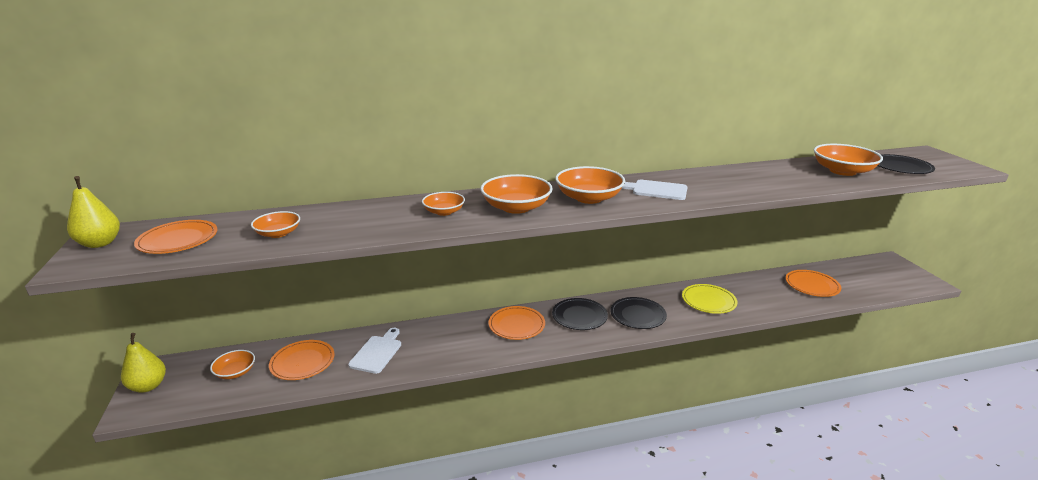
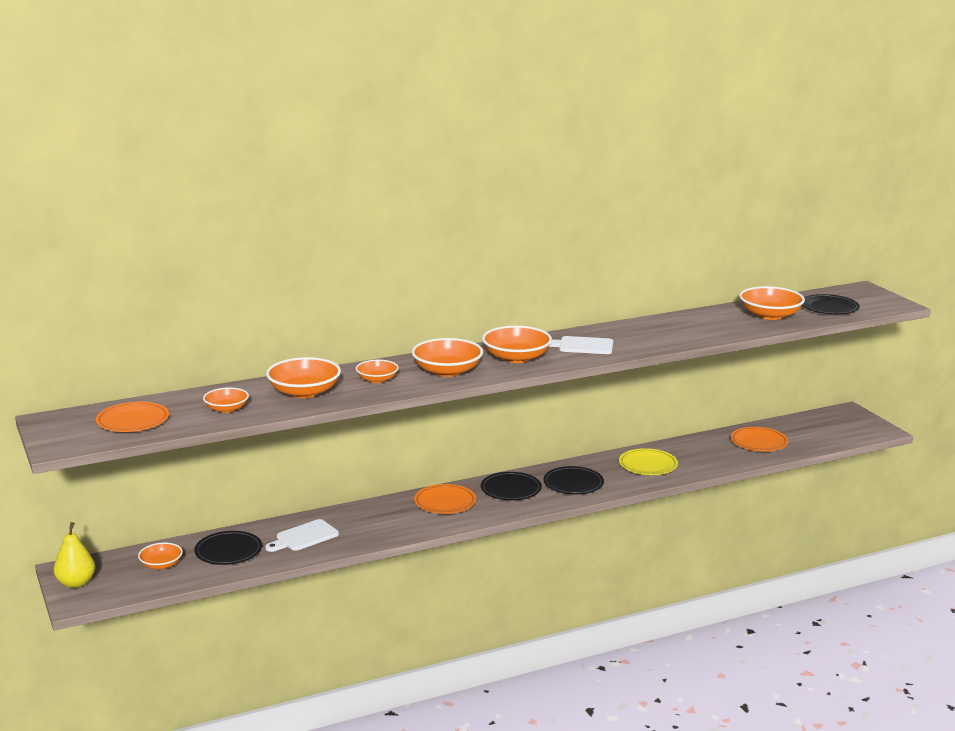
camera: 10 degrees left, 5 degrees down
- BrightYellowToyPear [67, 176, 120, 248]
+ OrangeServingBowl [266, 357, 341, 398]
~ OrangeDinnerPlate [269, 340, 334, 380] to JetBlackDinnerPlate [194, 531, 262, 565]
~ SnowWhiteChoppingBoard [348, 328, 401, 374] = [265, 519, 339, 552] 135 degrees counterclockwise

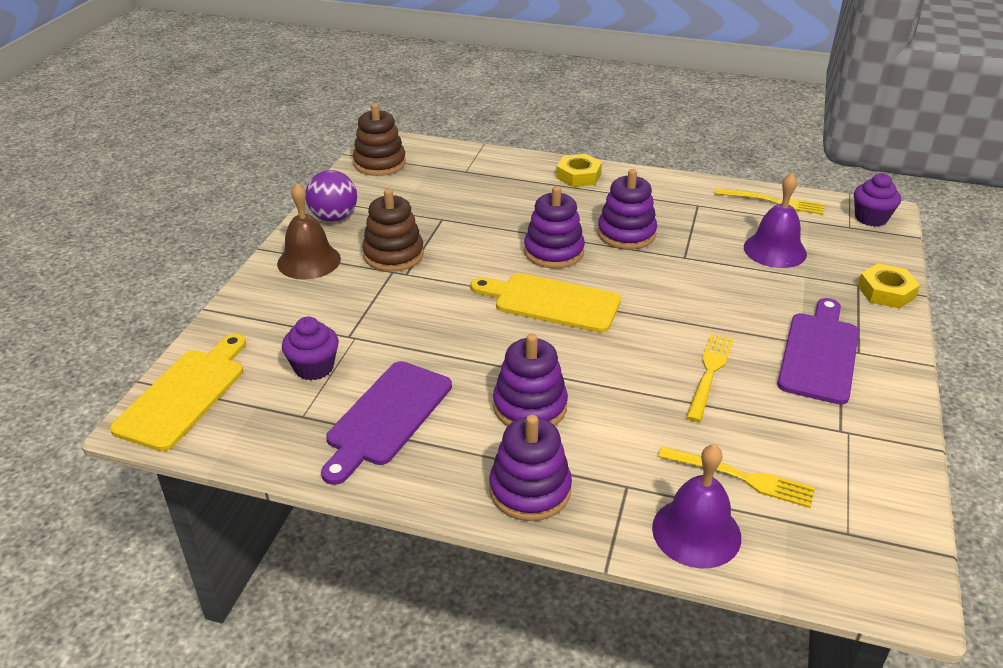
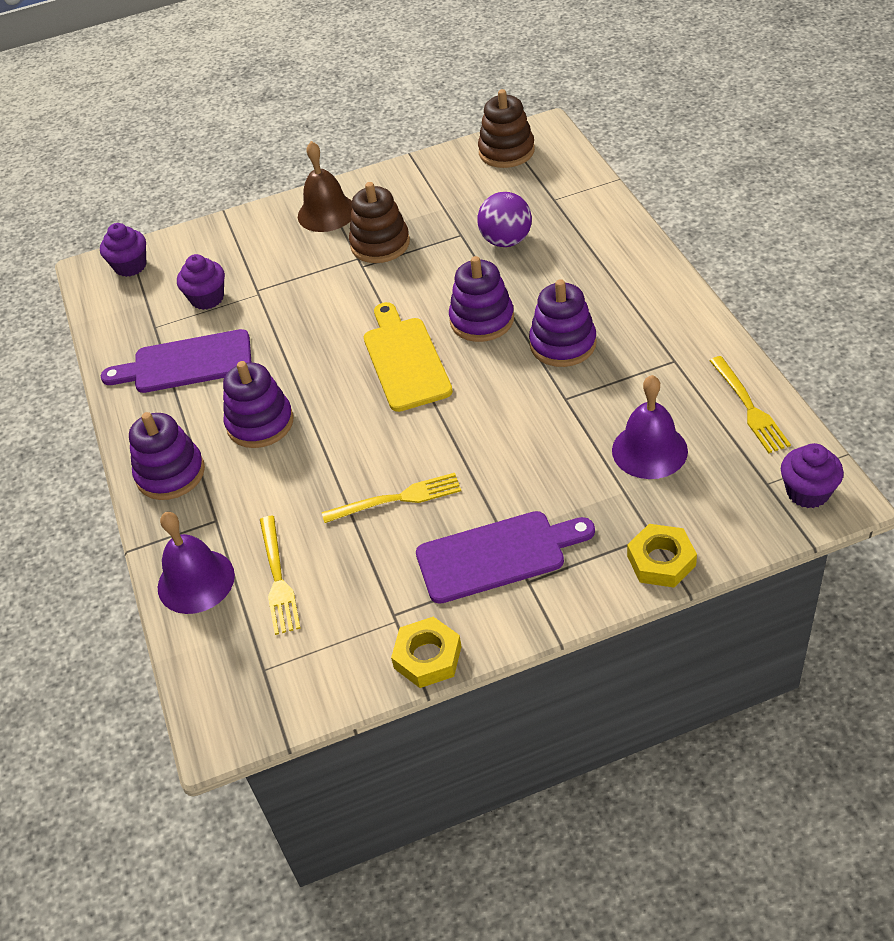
camera: 60 degrees right, 10 degrees up
~ VioletSphere [306, 170, 357, 222] to [477, 192, 532, 247]
~ BrightYellowHexagonNut [556, 154, 602, 187] to [391, 617, 462, 688]
~ BrightYellowChoppingBoard [110, 334, 246, 451] to VioletMuffin [100, 223, 146, 277]

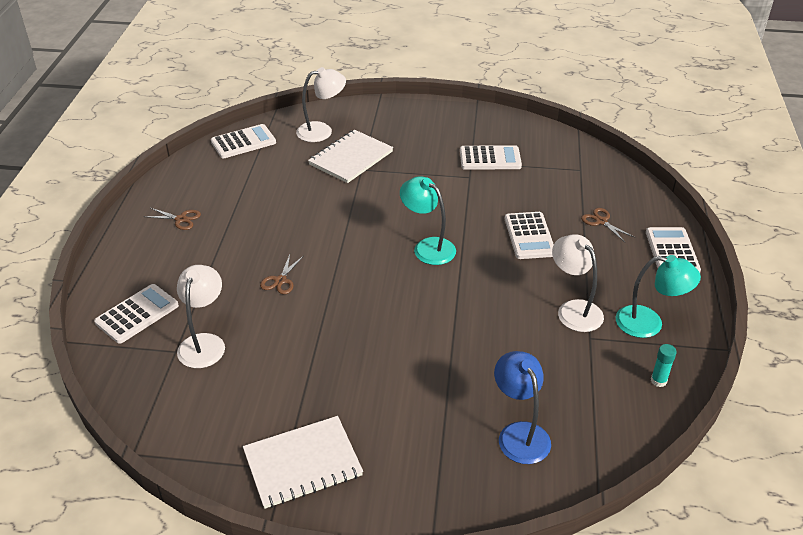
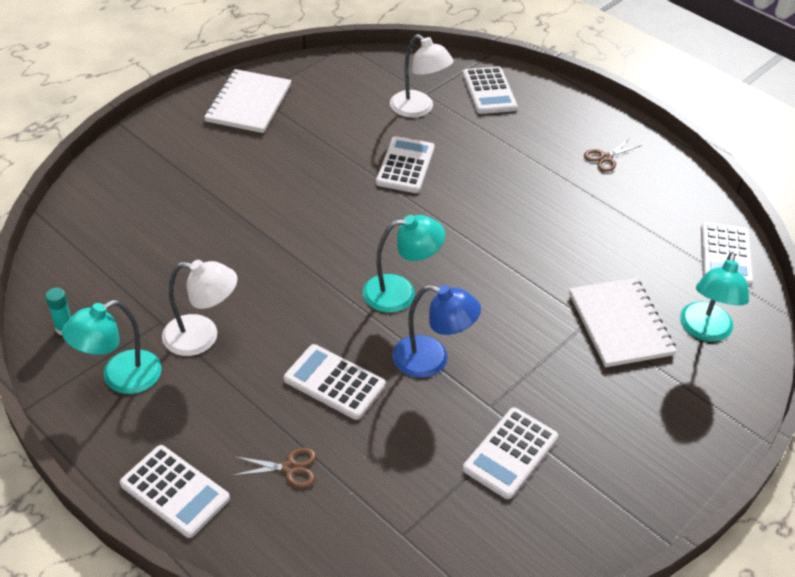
camera: 125 degrees right, 5 degrees up
- BrownPairOfScissors [260, 254, 303, 294]
+ SnowWhiteAddingMachine [376, 136, 435, 193]
~ RoyalBlueReadingLamp [494, 351, 551, 464] to [392, 285, 481, 378]
~ SnowWhiteReadingLamp [296, 67, 346, 142] to AquaReadingLamp [680, 252, 749, 342]

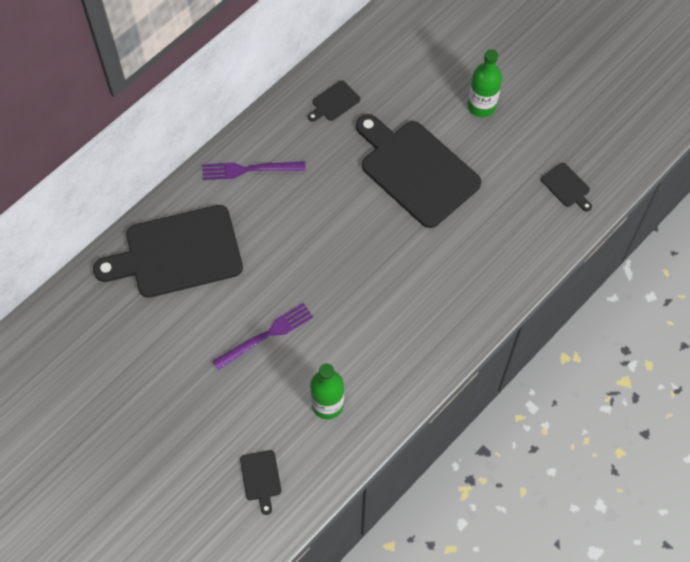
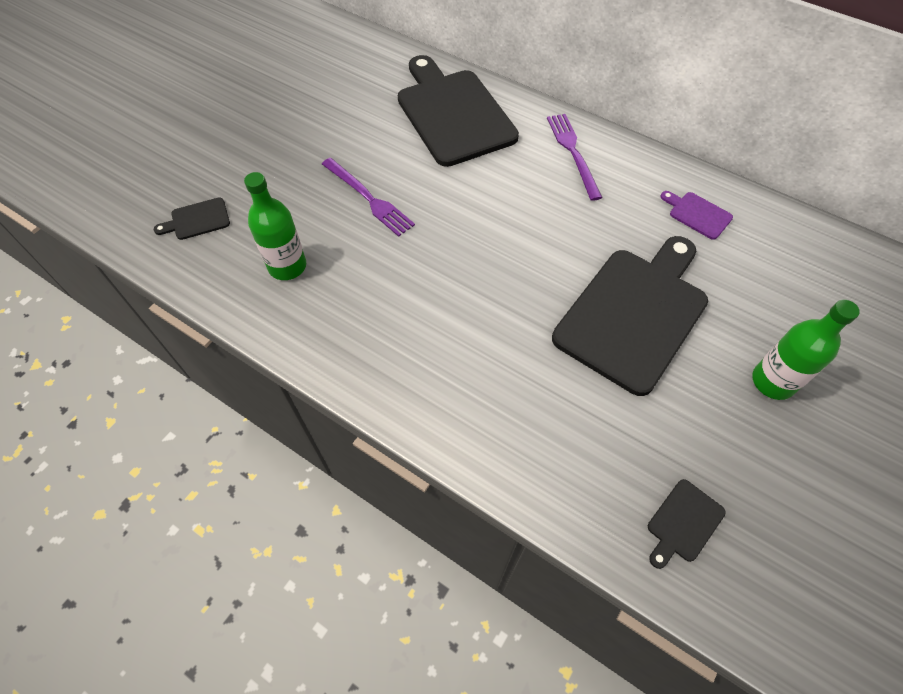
camera: 80 degrees right, 5 degrees down
~ JetBlackChoppingBoard [308, 80, 360, 122] to VioletChoppingBoard [661, 191, 733, 240]

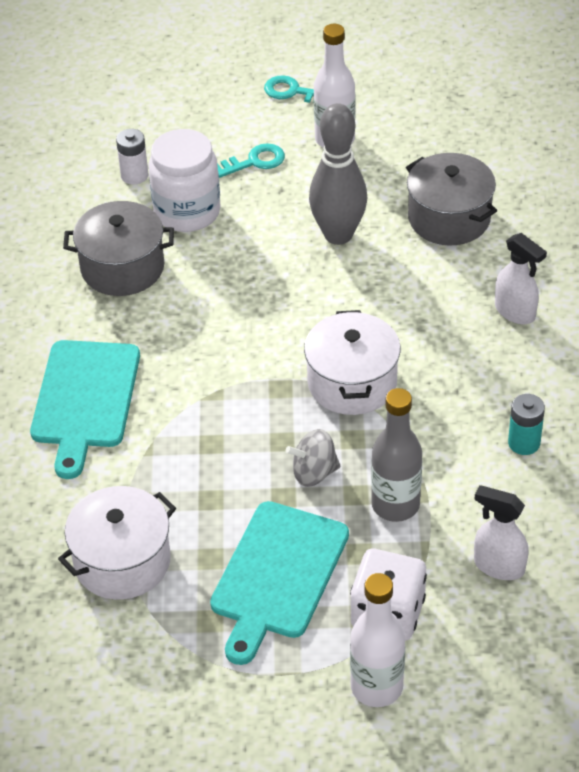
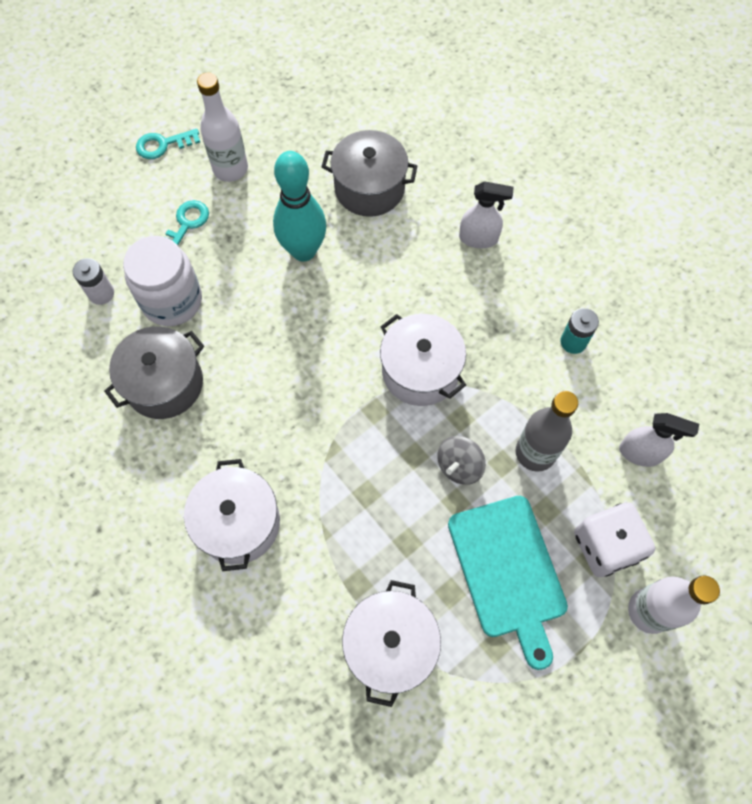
camera: 40 degrees left, 20 degrees up
~ AquaChoppingBoard [30, 340, 140, 479] to SnowWhiteCookingPot [184, 459, 280, 571]
~ AshGreySkittle [309, 103, 367, 245] to AquaSkittle [273, 151, 326, 262]
~ SnowWhiteSprayCleaner [474, 485, 529, 580] = [619, 413, 699, 467] 150 degrees counterclockwise

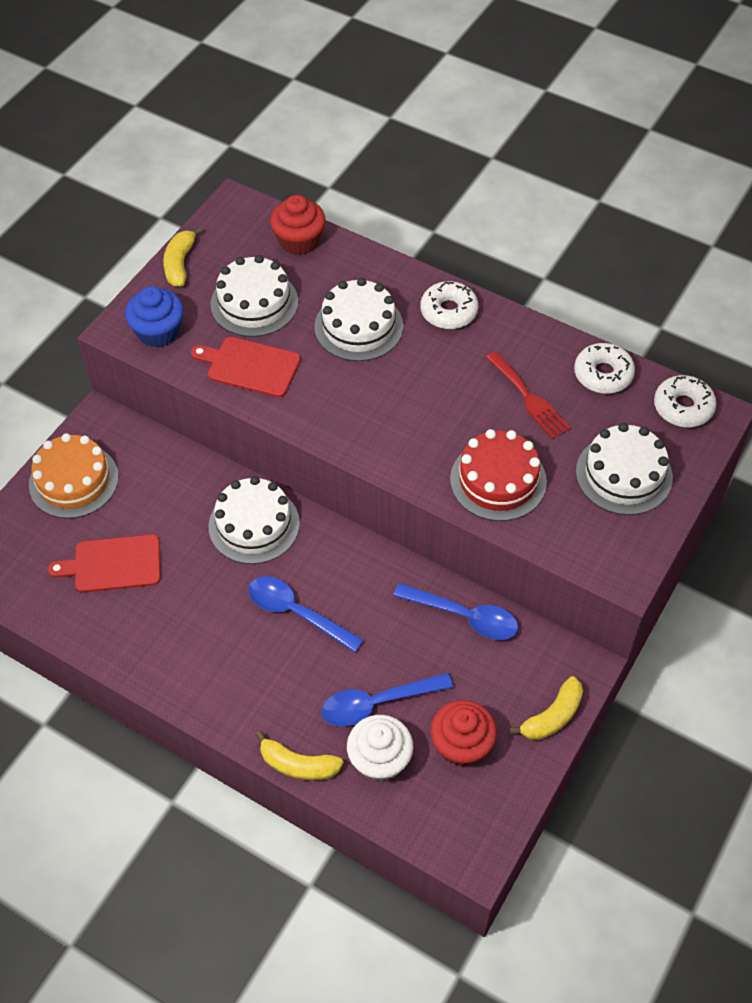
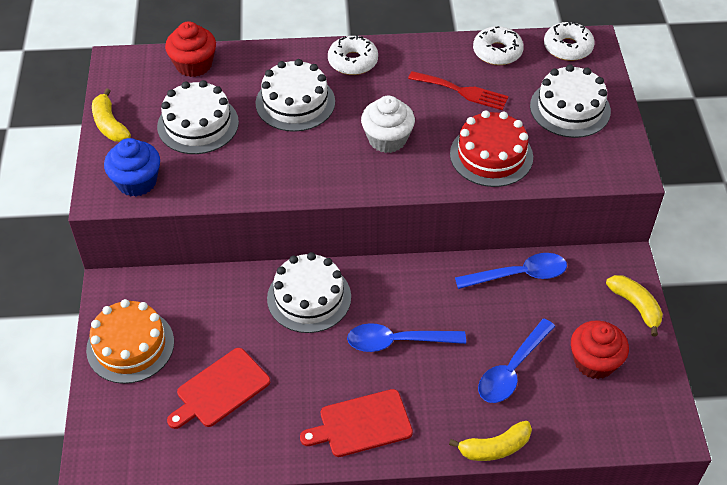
camera: 35 degrees left, 5 degrees down
~ RedChoppingBoard [191, 337, 301, 397] to [300, 389, 413, 457]
~ SnowWhiteMuffin [347, 715, 413, 782] to [361, 96, 415, 153]
~ BrightYellowBanana [510, 676, 583, 740] = [606, 275, 663, 337] 45 degrees counterclockwise

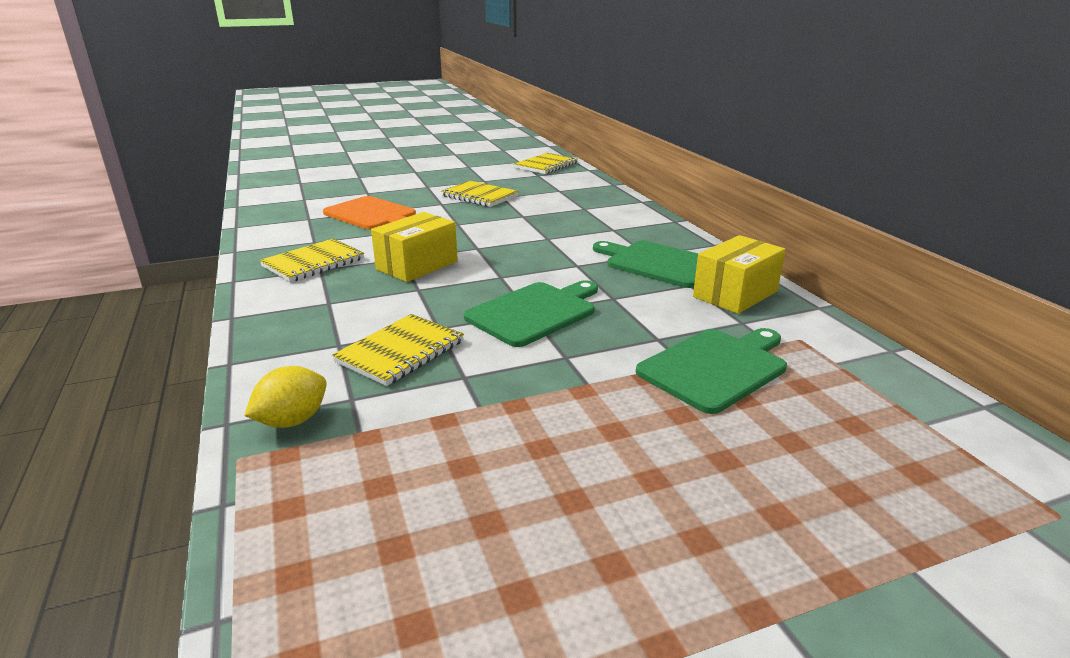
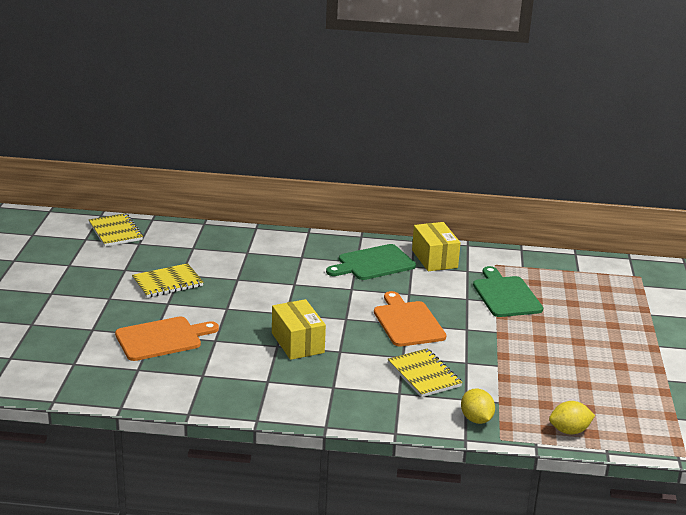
camera: 65 degrees left, 0 degrees up
- BrightYellowNotebook [259, 239, 364, 282]
+ BrightYellowToyLemon [549, 401, 595, 435]
~ GreenChoppingBoard [464, 280, 598, 347] to OrangeChoppingBoard [374, 291, 446, 347]

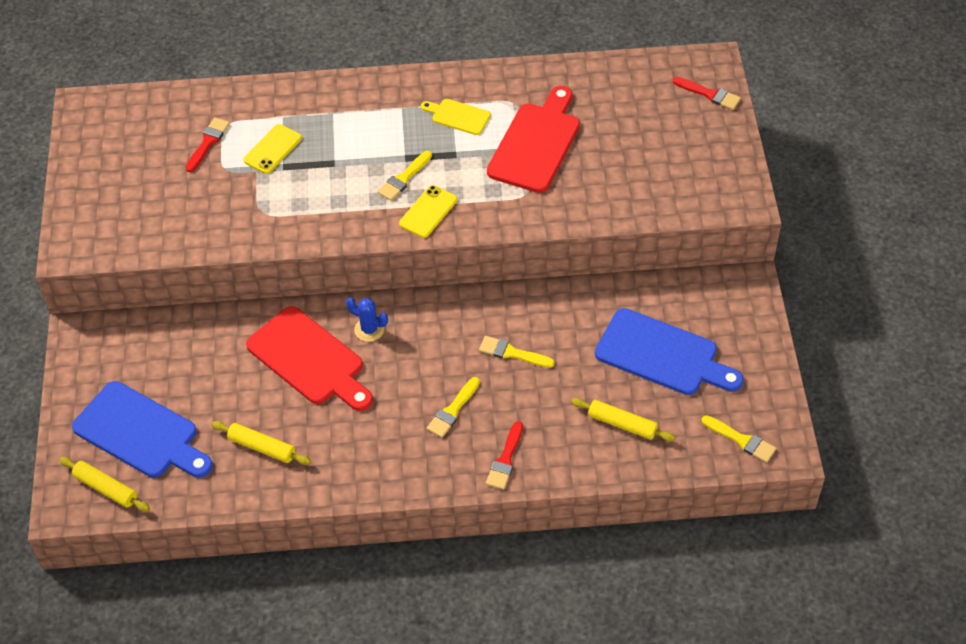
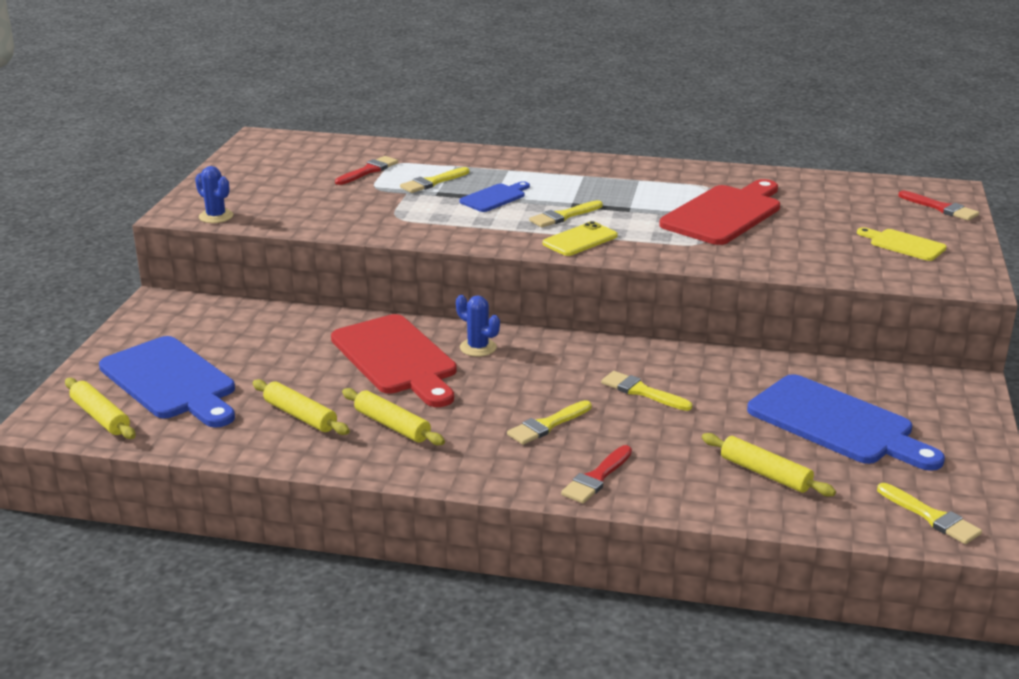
camera: 15 degrees right, 25 degrees down
+ RoyalBluePricklyPlant [195, 166, 233, 223]
+ BrightYellowPastryRoller [342, 388, 445, 446]
+ RoyalBlueChoppingBoard [460, 181, 530, 212]
~ BrightYellowChoppingBoard [421, 99, 491, 135] to [857, 227, 947, 261]
~ BrightYellowPhone [243, 124, 302, 174] to BrightYellowPaintbrush [400, 167, 469, 193]

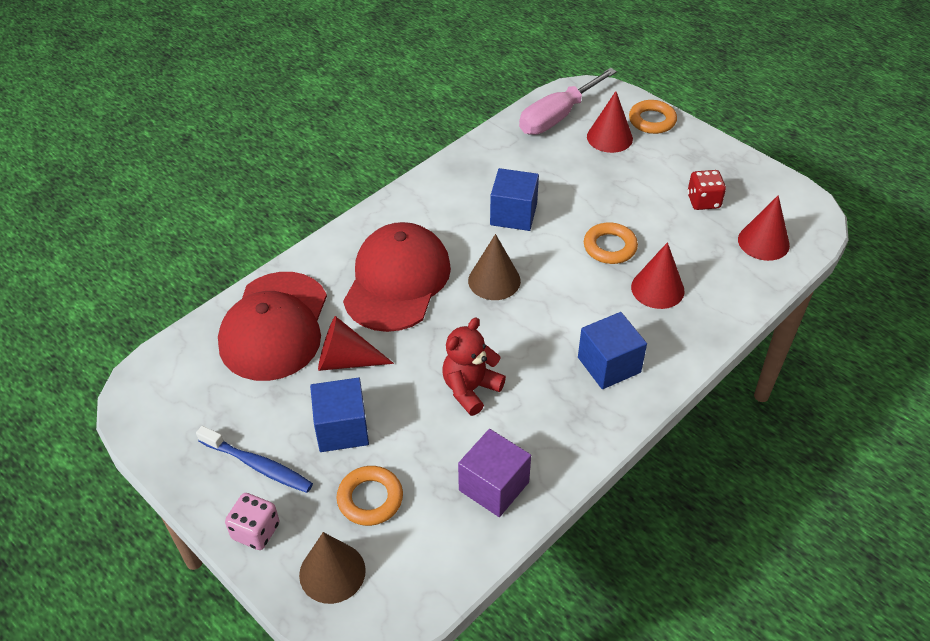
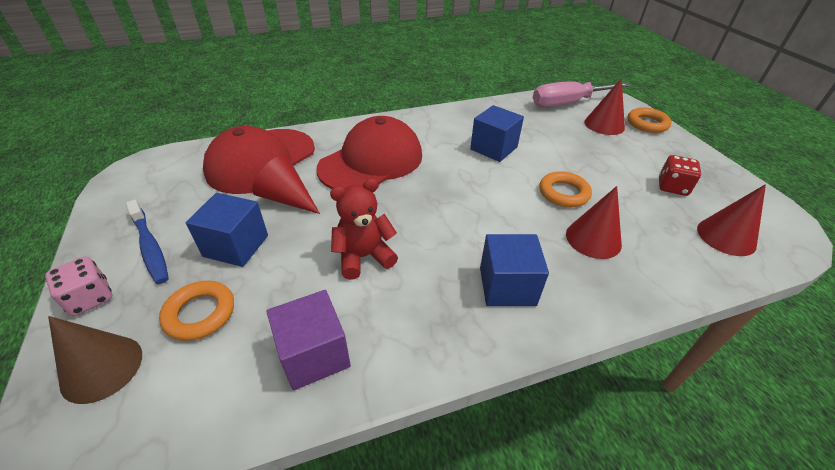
camera: 25 degrees right, 5 degrees down
- BrownCone [468, 234, 521, 300]

